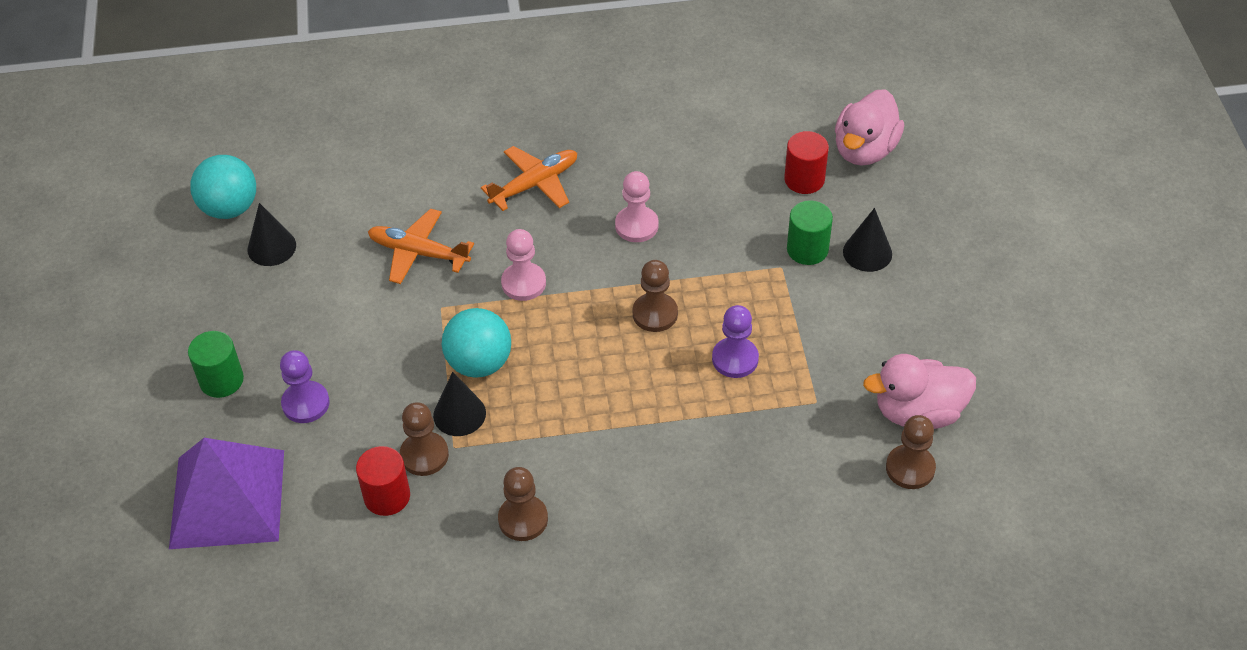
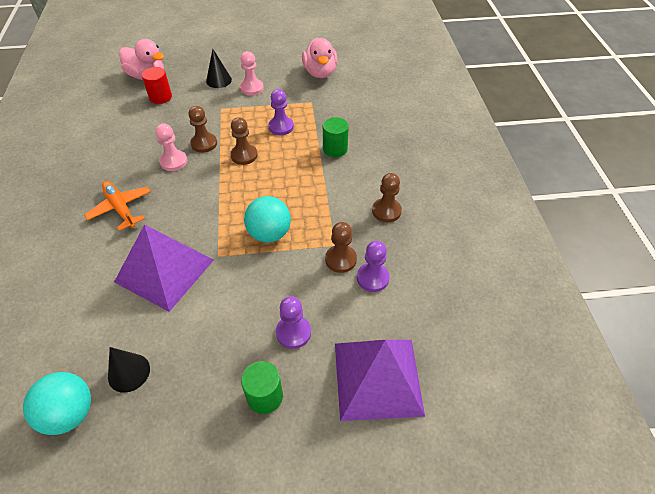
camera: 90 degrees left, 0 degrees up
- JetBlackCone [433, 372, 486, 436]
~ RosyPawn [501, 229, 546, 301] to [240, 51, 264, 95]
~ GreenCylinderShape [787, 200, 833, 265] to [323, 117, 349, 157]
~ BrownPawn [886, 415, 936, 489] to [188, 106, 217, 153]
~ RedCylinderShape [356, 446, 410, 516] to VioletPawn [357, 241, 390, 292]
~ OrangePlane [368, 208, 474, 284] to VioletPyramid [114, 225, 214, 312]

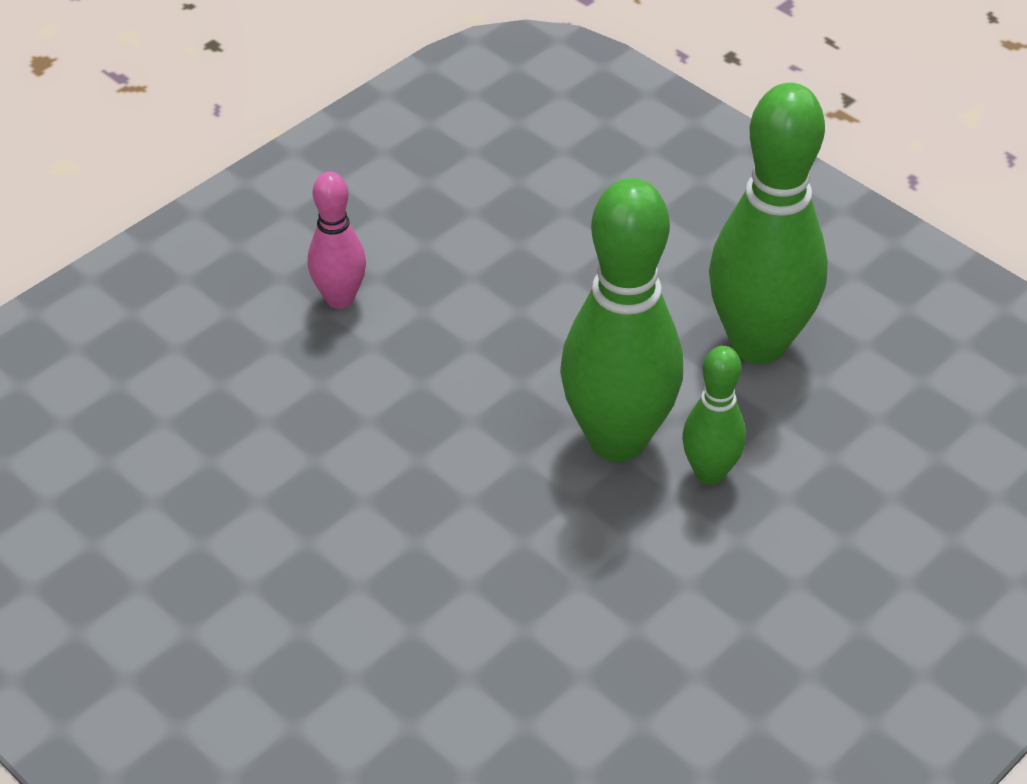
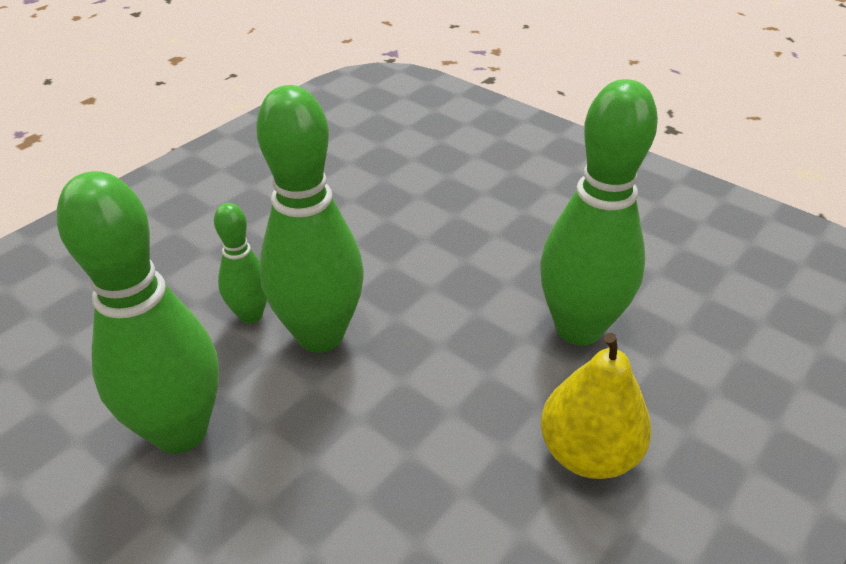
camera: 175 degrees right, 5 degrees down
+ GreenSkittle [540, 79, 658, 346]
~ RosySkittle [308, 171, 366, 309] to BrightYellowToyPear [541, 333, 652, 479]

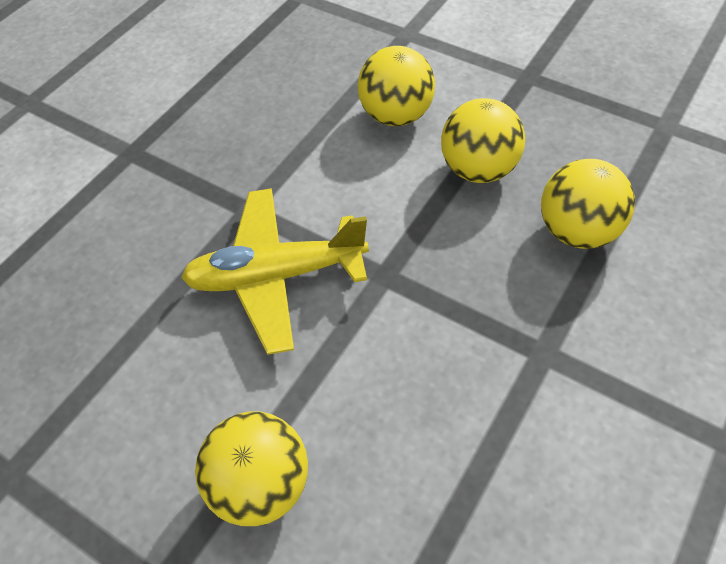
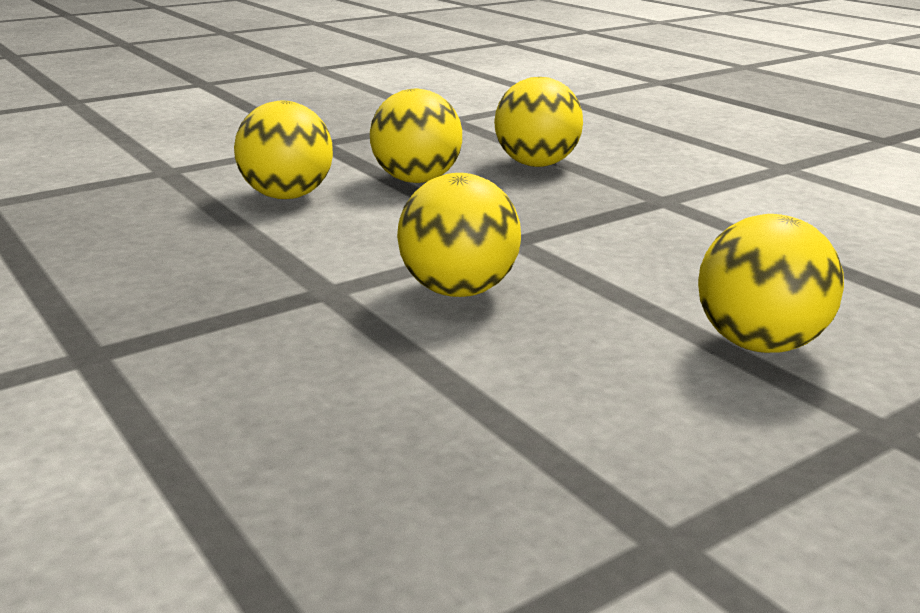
camera: 70 degrees left, 30 degrees down
~ BrightYellowPlane [181, 188, 369, 355] to BrightYellowSphere [397, 173, 521, 297]

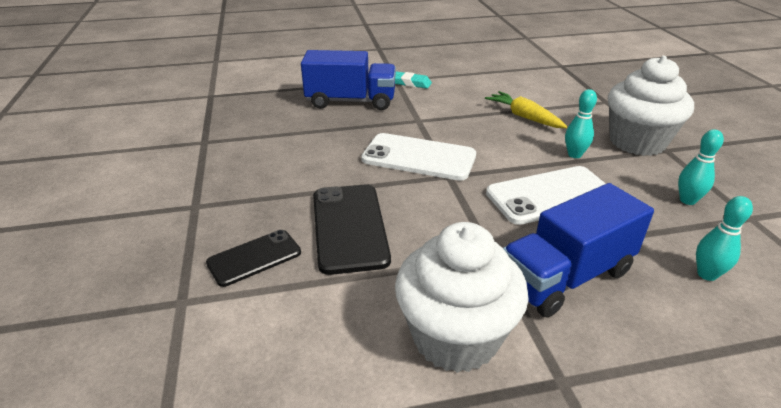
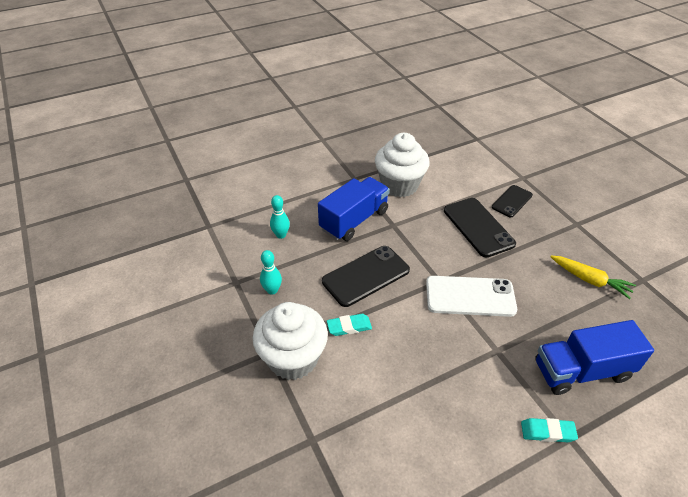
camera: 165 degrees right, 10 degrees up
~ BrightYellowToyCarrot [485, 91, 567, 128] to [550, 256, 636, 299]
~ AquaSkittle [565, 89, 597, 158] to AquaEraser [327, 314, 372, 336]
~ SnowWhitePhone [486, 166, 606, 225] to JetBlackPhone [322, 246, 410, 307]

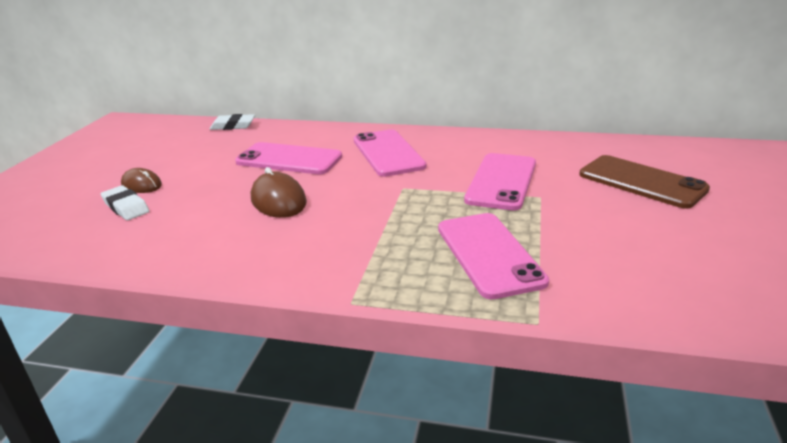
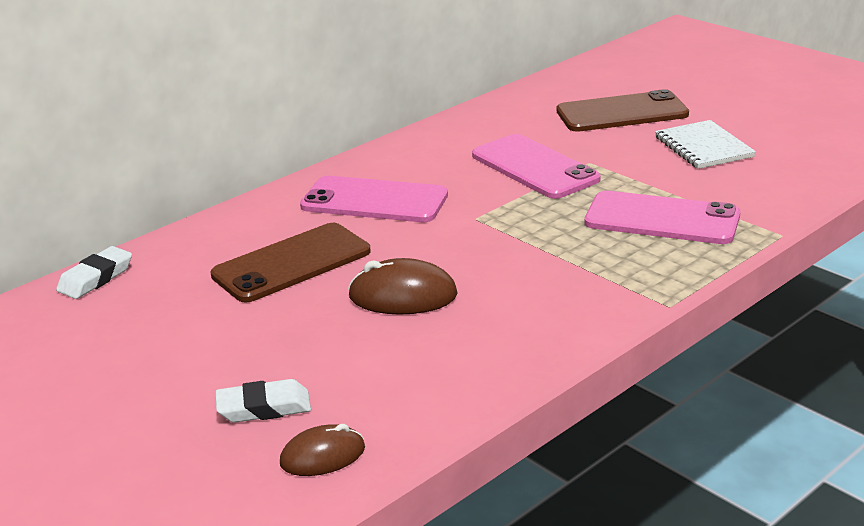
camera: 55 degrees left, 0 degrees up
+ SnowWhiteNotebook [655, 120, 756, 169]
~ BrownComputerMouse [121, 168, 162, 193] to [280, 424, 365, 476]
~ RosyPhone [235, 142, 342, 174] to BrownPhone [211, 223, 371, 302]

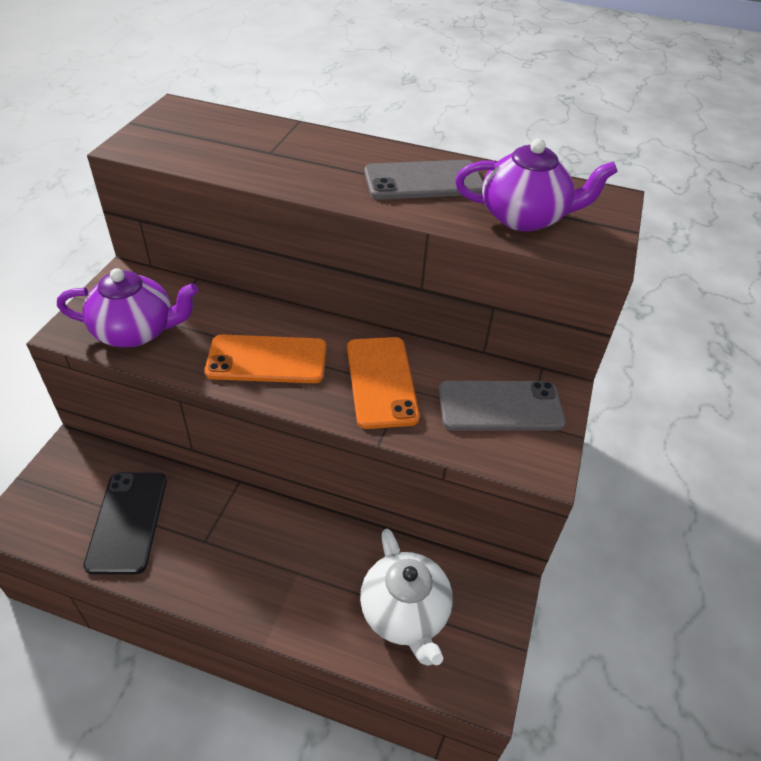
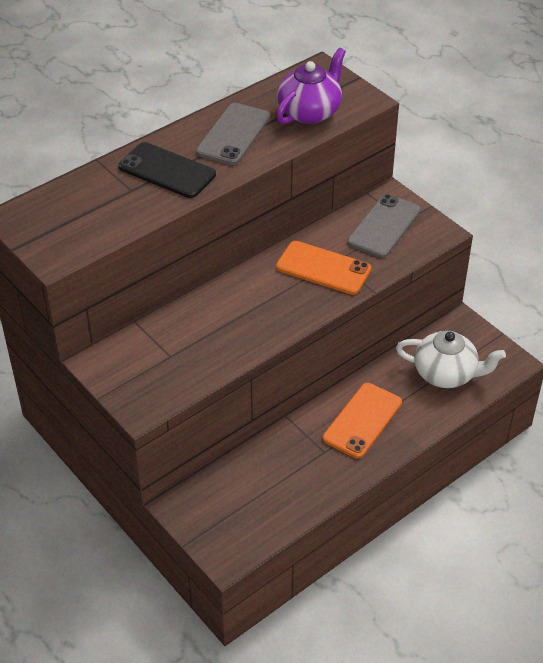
camera: 55 degrees left, 0 degrees up
- VioletChinaTeapot [57, 268, 199, 347]
~ JetBlackPhone [83, 472, 167, 574] to [118, 142, 216, 198]
~ OrangePhone [205, 334, 326, 383] to [323, 383, 402, 459]

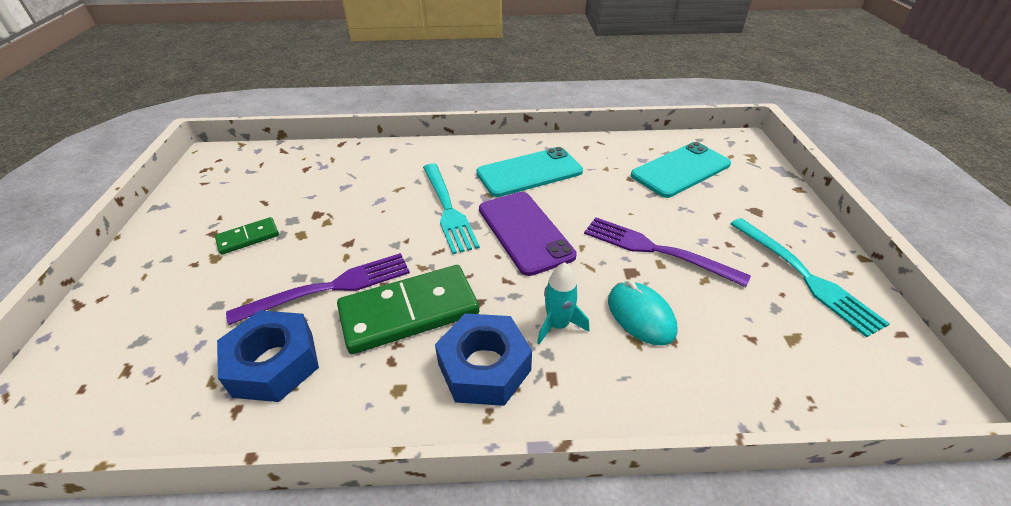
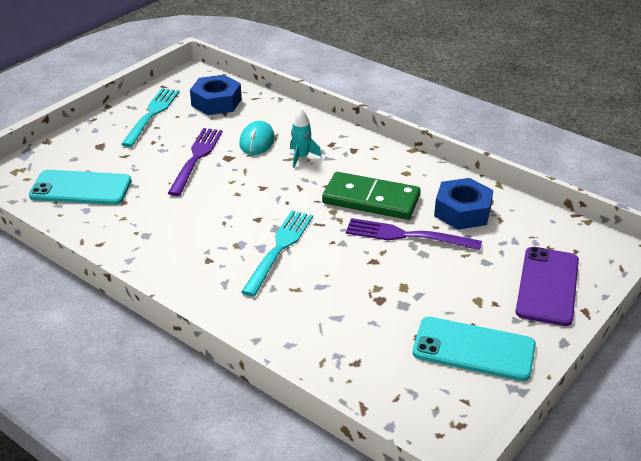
camera: 140 degrees left, 5 degrees down
- GreenDomino [215, 217, 279, 255]
~ RoyalBlueHexagonNut [435, 314, 532, 406] to [190, 75, 242, 115]
~ AquaPhone [476, 147, 583, 197] to [413, 317, 536, 381]
~ VioletPhone [479, 192, 577, 276] to [516, 247, 579, 326]
~ VioletDinnerFork [584, 217, 751, 287] = [168, 128, 223, 196] 150 degrees counterclockwise

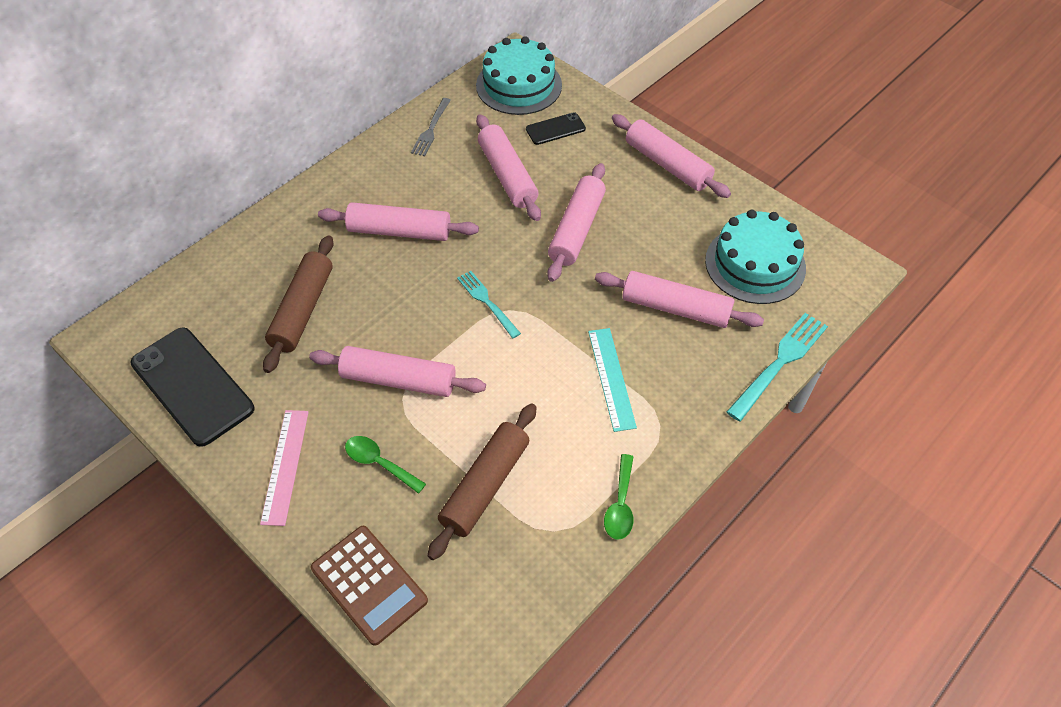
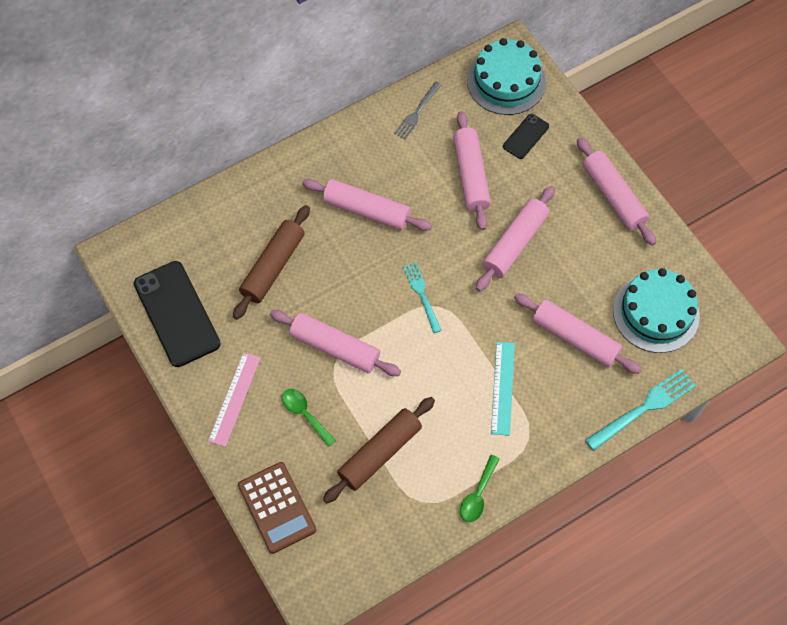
camera: 15 degrees right, 10 degrees up
~ JetBlackPhone [526, 112, 586, 145] = [503, 114, 549, 159] 45 degrees counterclockwise

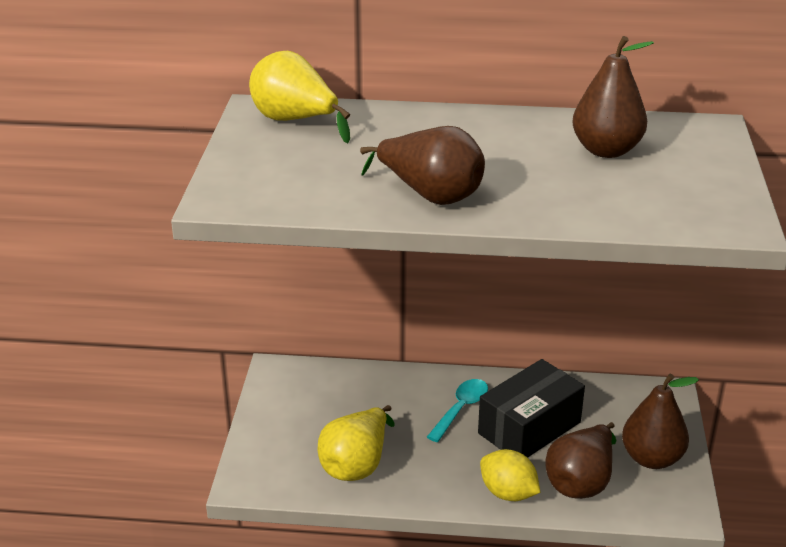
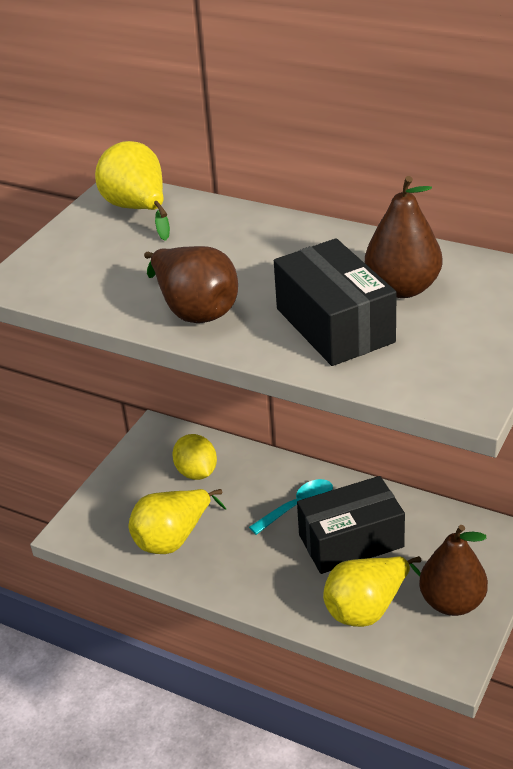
camera: 25 degrees right, 5 degrees up
+ JetBlackParcel [274, 238, 397, 366]
~ BrightYellowToyLemon [480, 449, 540, 501] to [172, 434, 217, 480]
~ BrownToyPear [545, 422, 617, 499] to BrightYellowToyPear [323, 556, 421, 627]

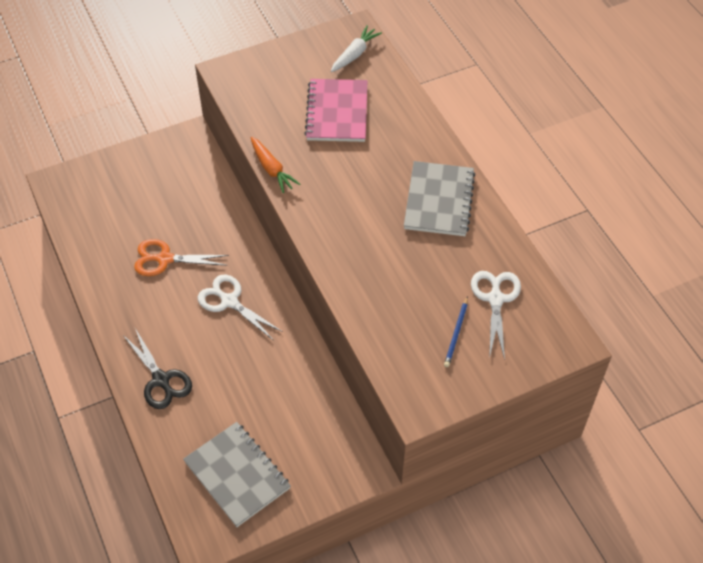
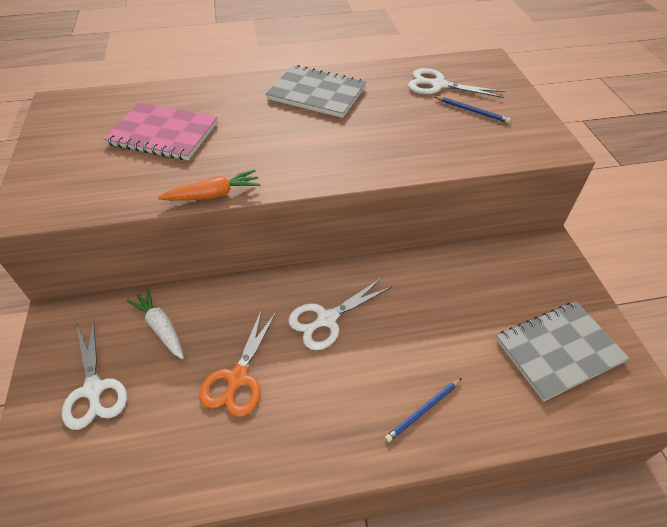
camera: 75 degrees left, 5 degrees down
+ SnowWhitePairOfScissors [62, 318, 127, 430]
~ SnowWhiteToyCarrot [331, 25, 382, 72] to [126, 288, 184, 359]
~ JetBlackPairOfScissors [123, 328, 192, 409] to RoyalBluePencil [385, 378, 462, 442]

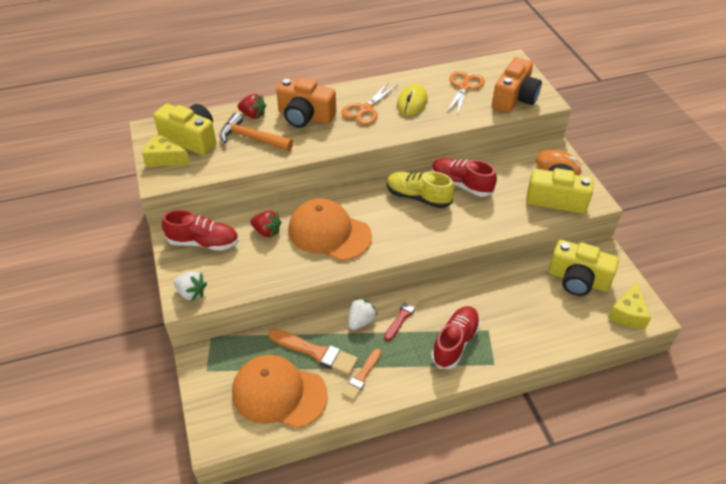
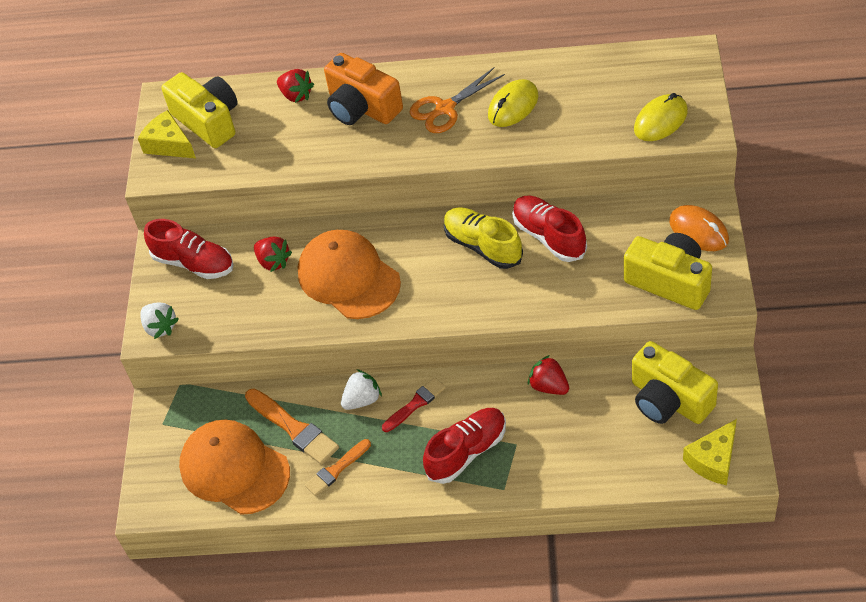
camera: 25 degrees right, 5 degrees up
- OrangeHammer [220, 113, 293, 151]
- OrangePairOfScissors [446, 71, 485, 115]
+ RedStrawberry [528, 355, 569, 395]
~ OrangePhotoCamera [492, 57, 542, 113] to BrightYellowComputerMouse [634, 93, 688, 141]

